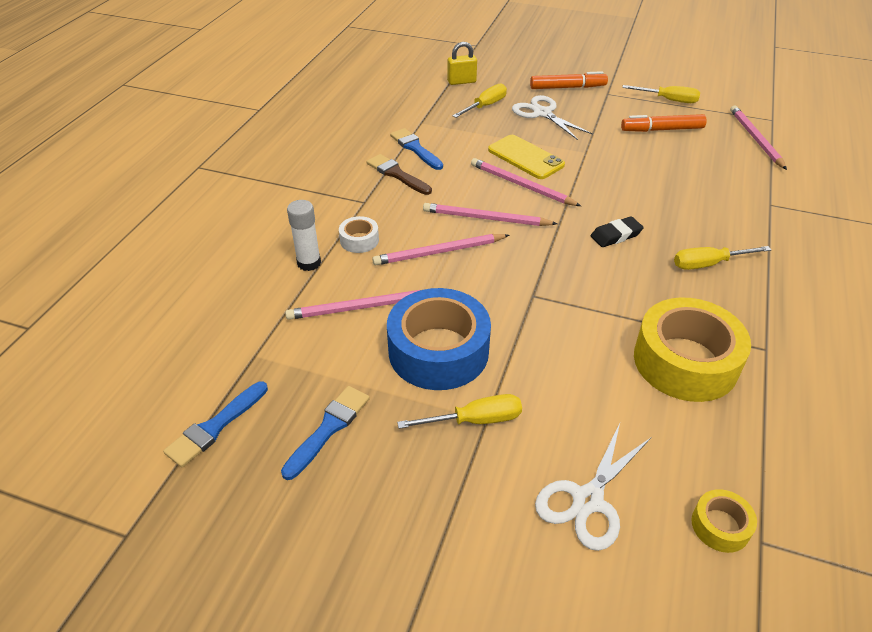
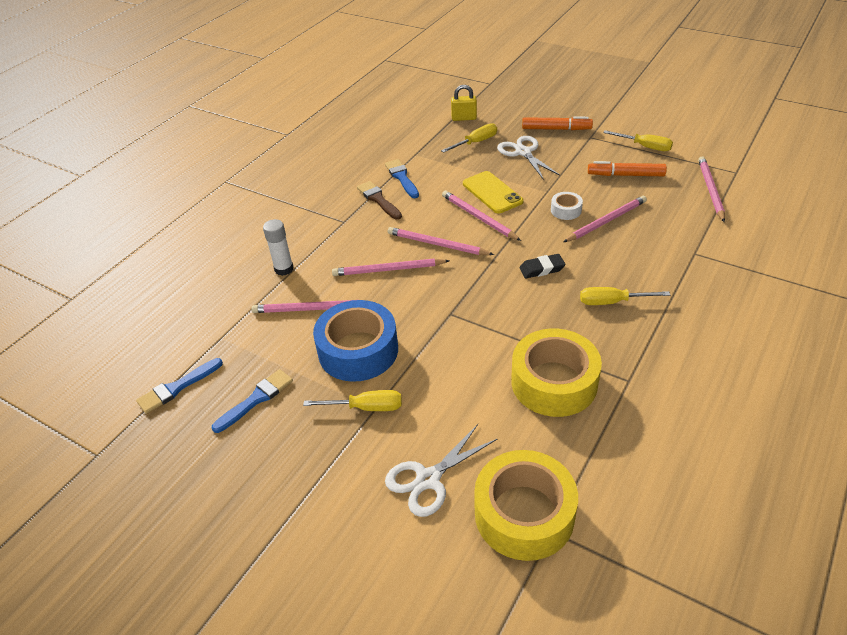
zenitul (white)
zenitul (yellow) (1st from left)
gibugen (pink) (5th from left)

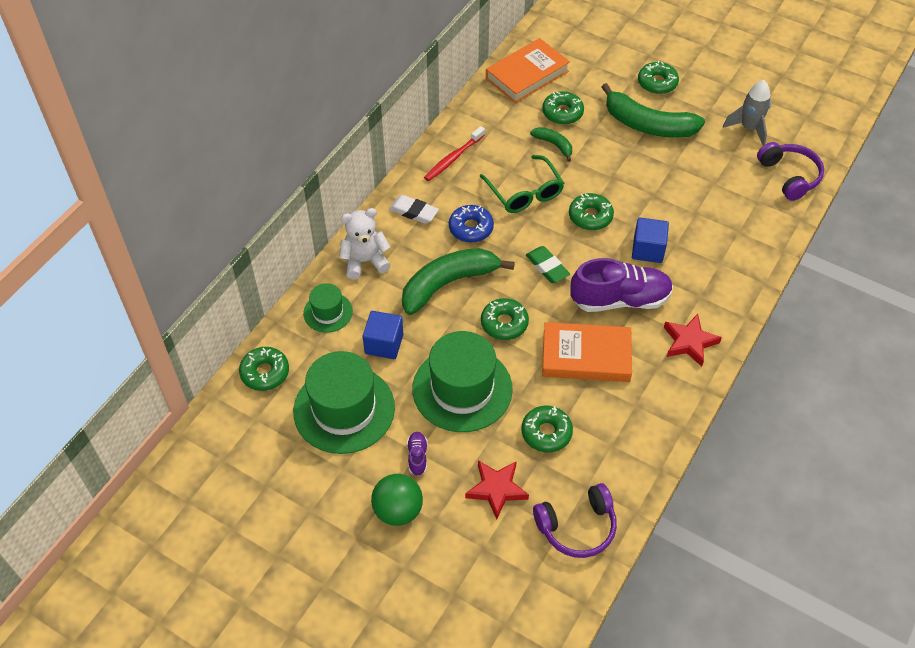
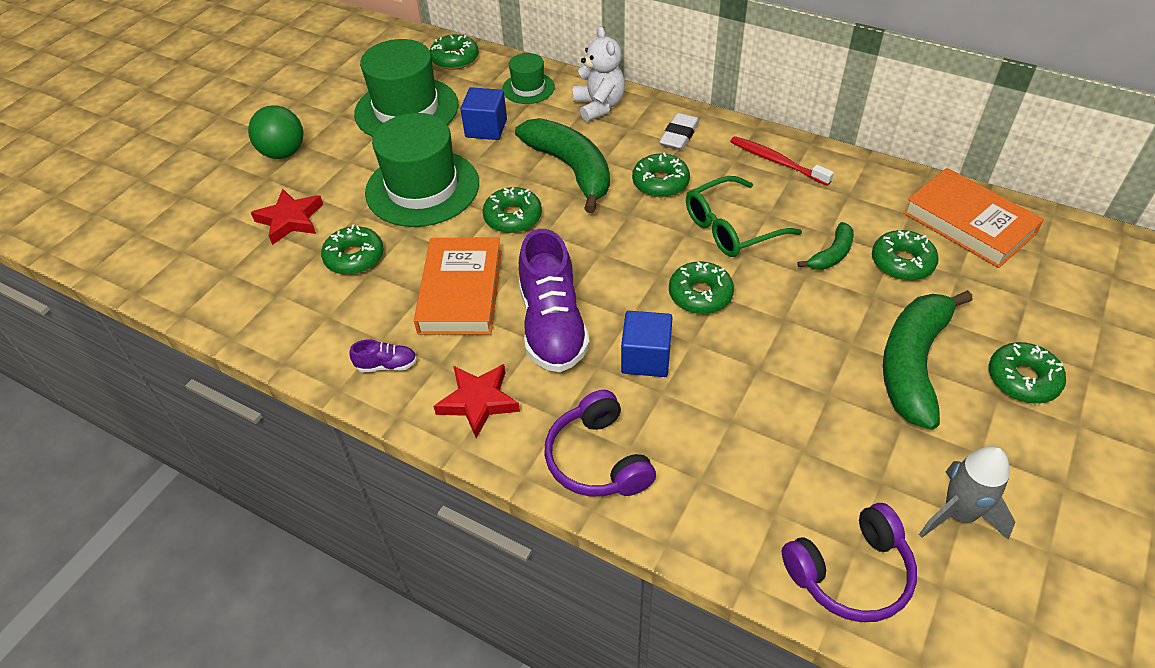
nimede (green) (4th from left)
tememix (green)
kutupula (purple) (1st from left)
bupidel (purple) (1st from left)

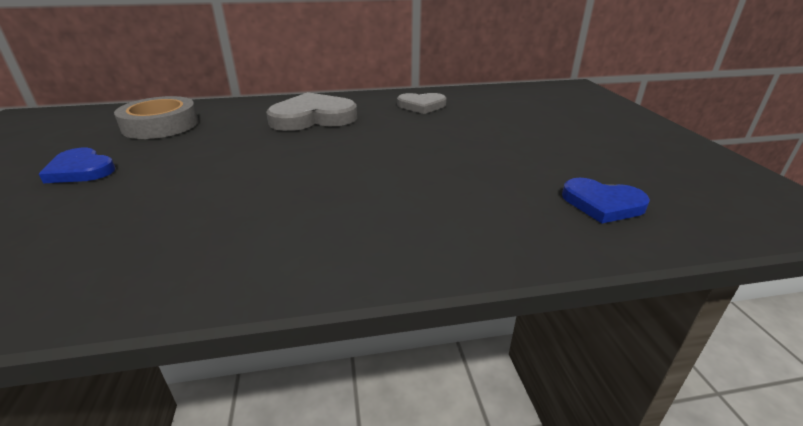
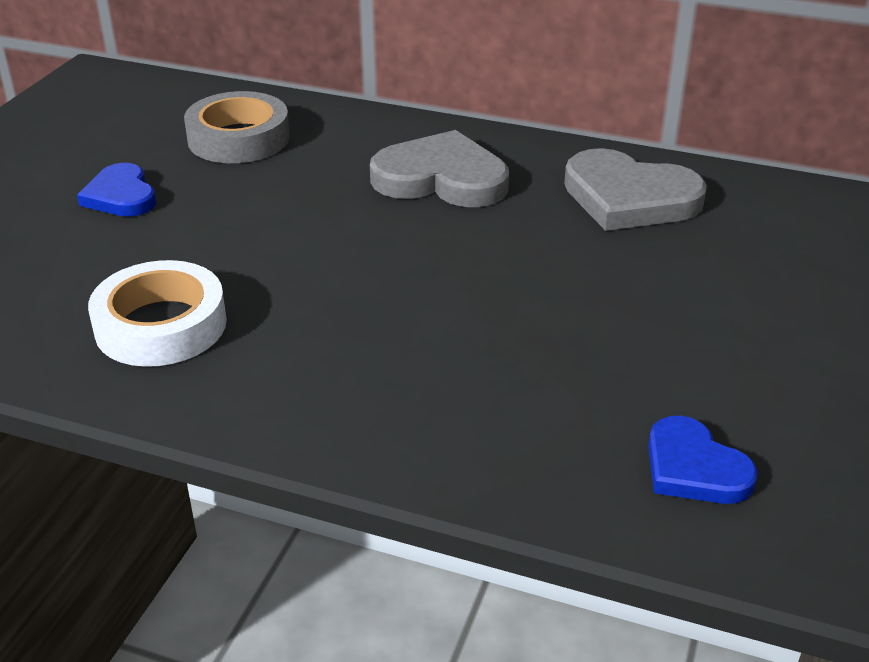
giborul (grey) (2nd from left)
zenitul (white)

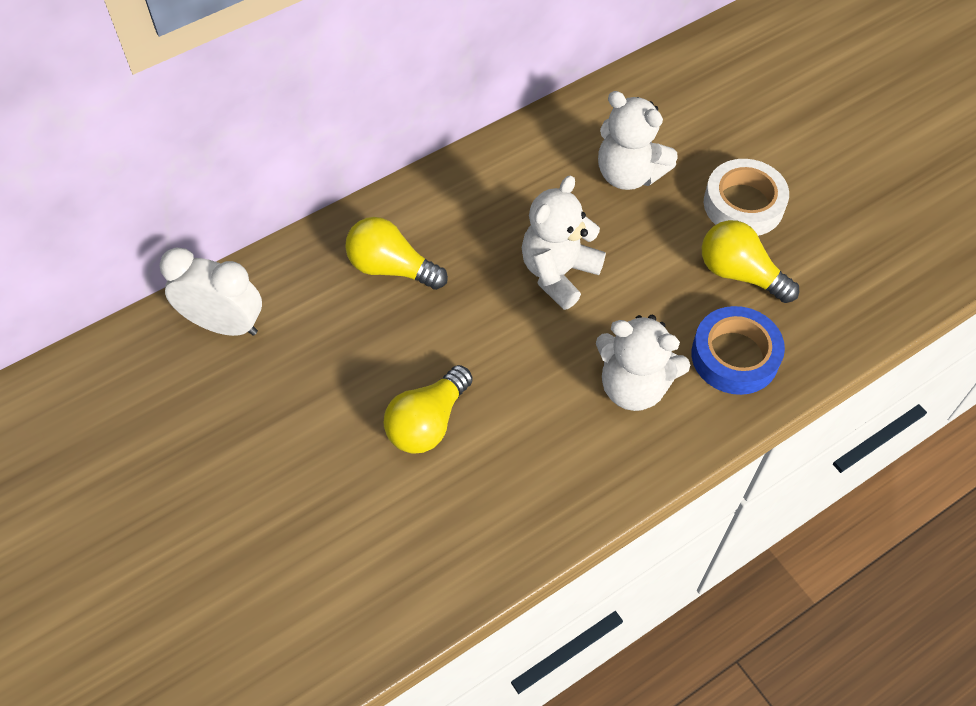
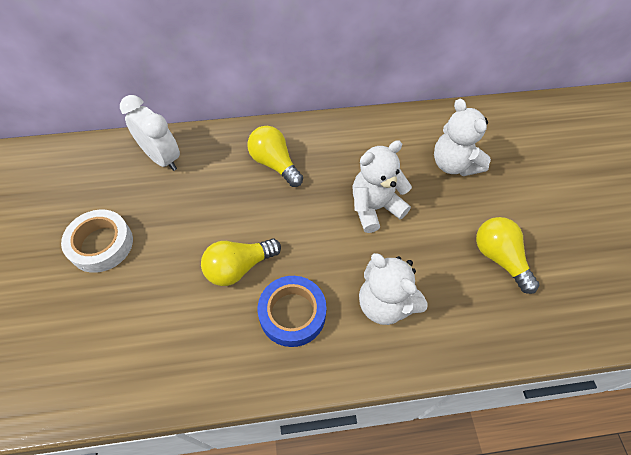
zenitul (white)
zenitul (blue)

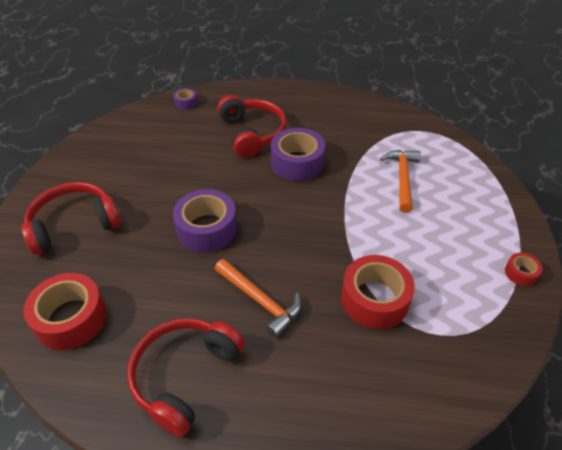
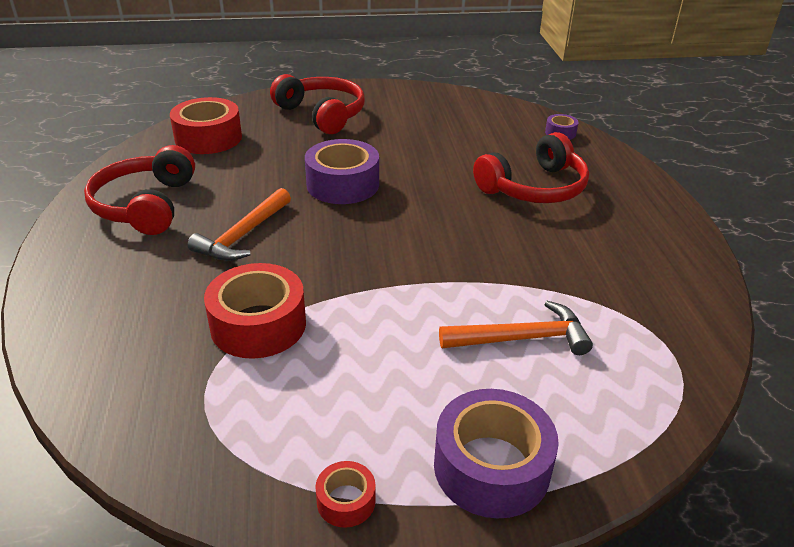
zenitul (purple) (2nd from left)
bupidel (red) (1st from left)

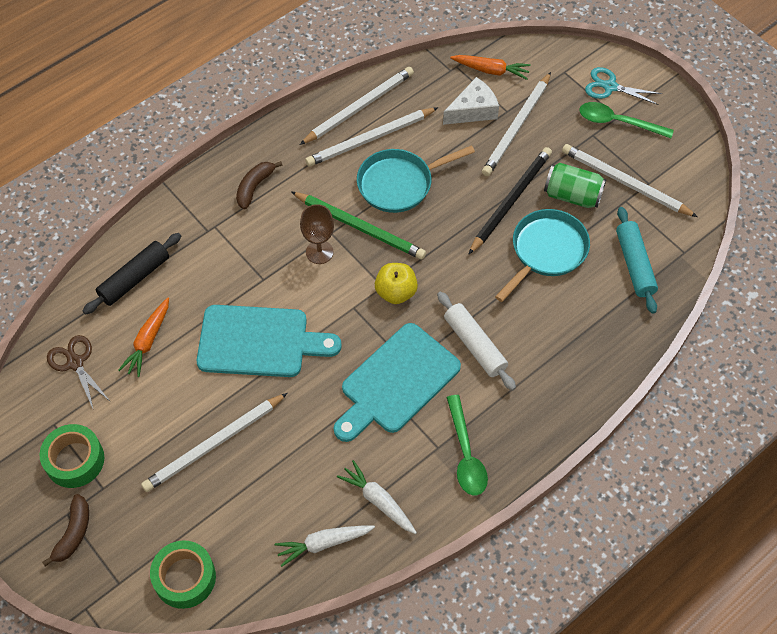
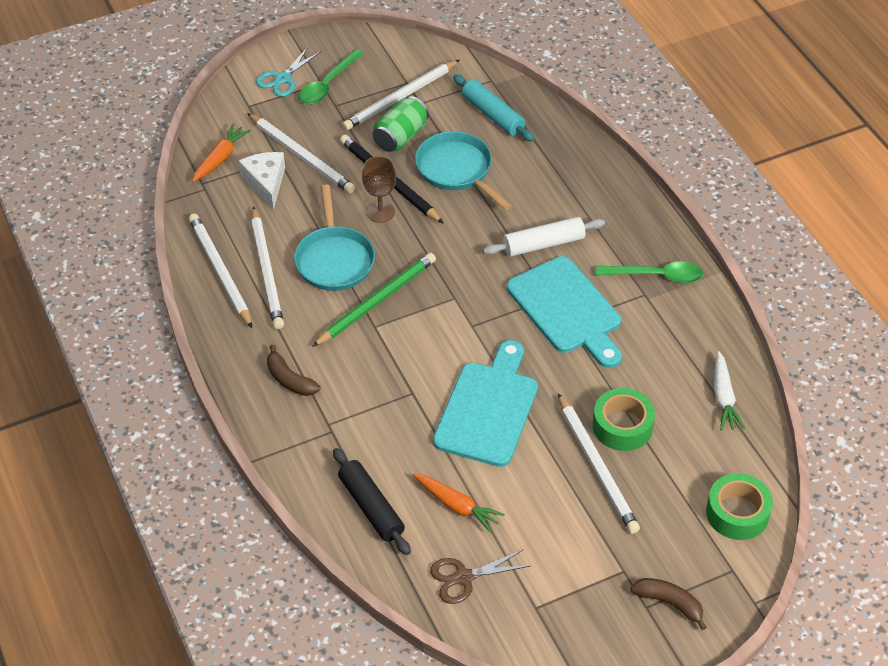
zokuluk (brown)
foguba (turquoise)
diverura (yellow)
zenitul (green) (1st from left)
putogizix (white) (2nd from left in the first image)

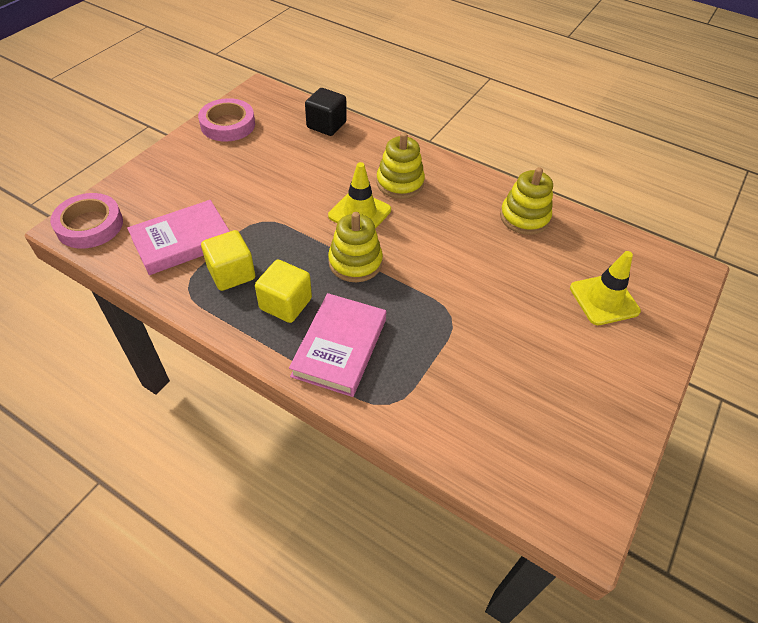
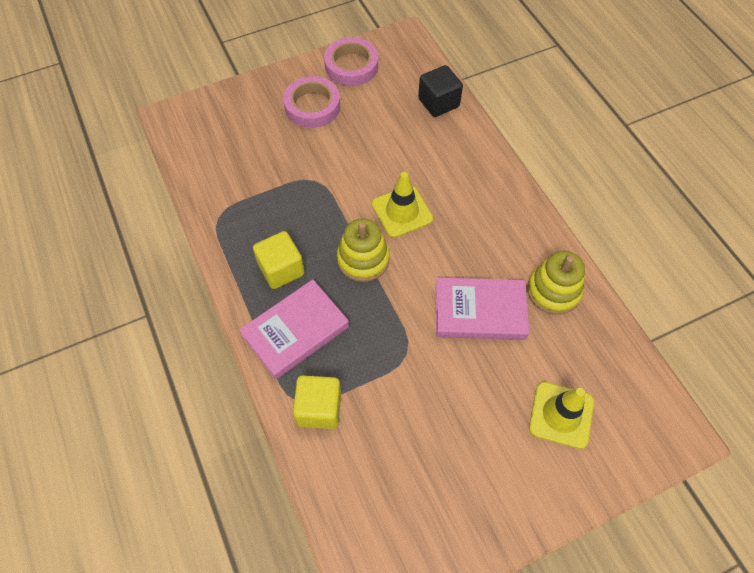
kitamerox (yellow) (2nd from left in the first image)
zenitul (pink) (1st from left)
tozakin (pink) (2nd from left)
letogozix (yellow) (2nd from left)

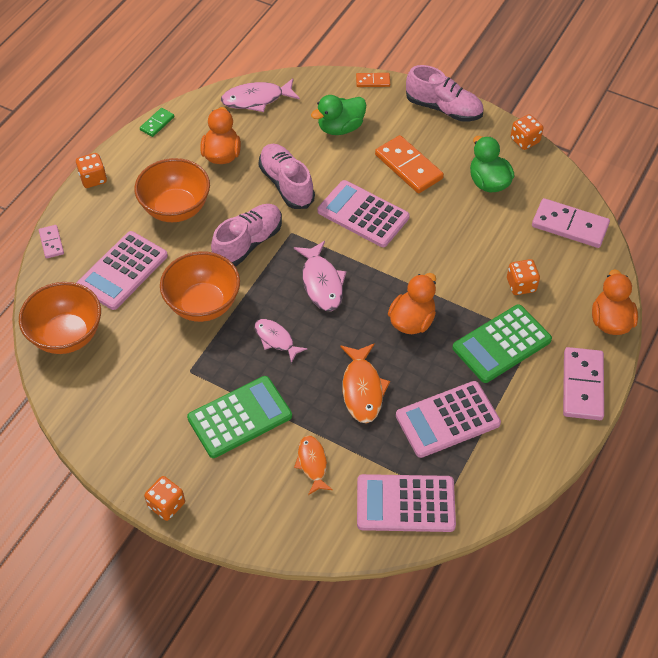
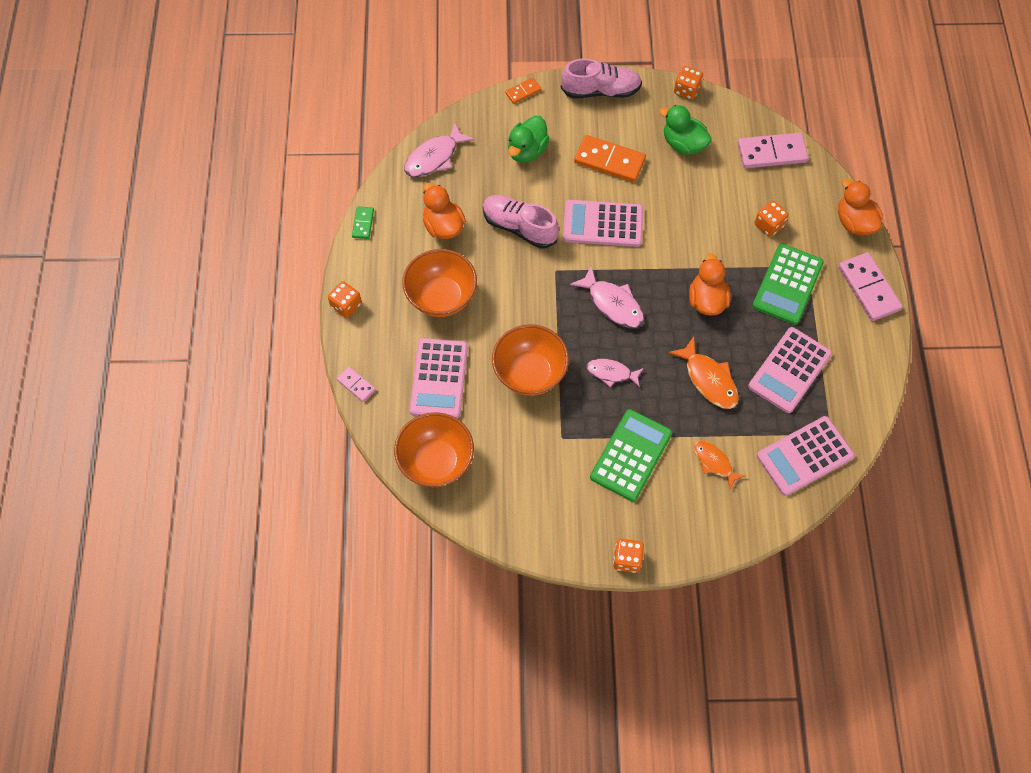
kutupula (pink) (1st from left in the first image)

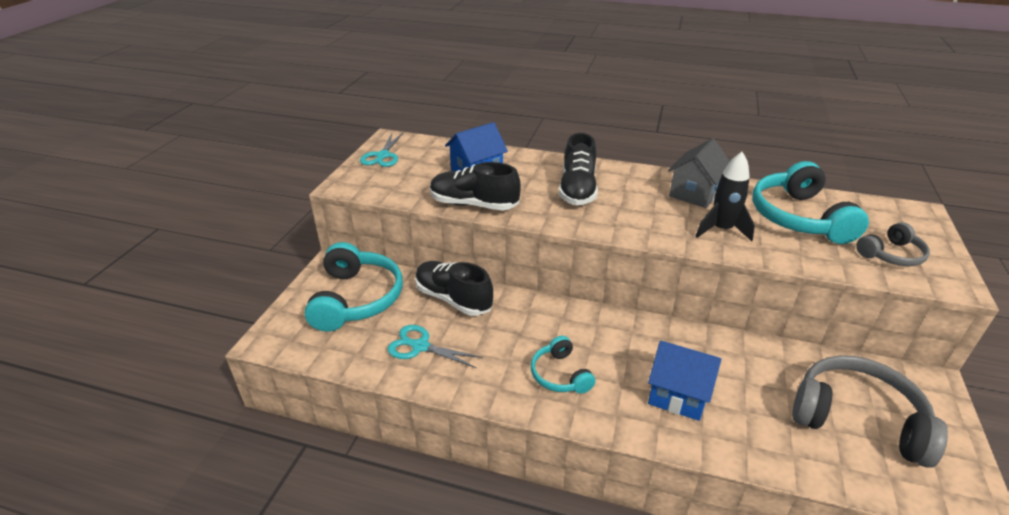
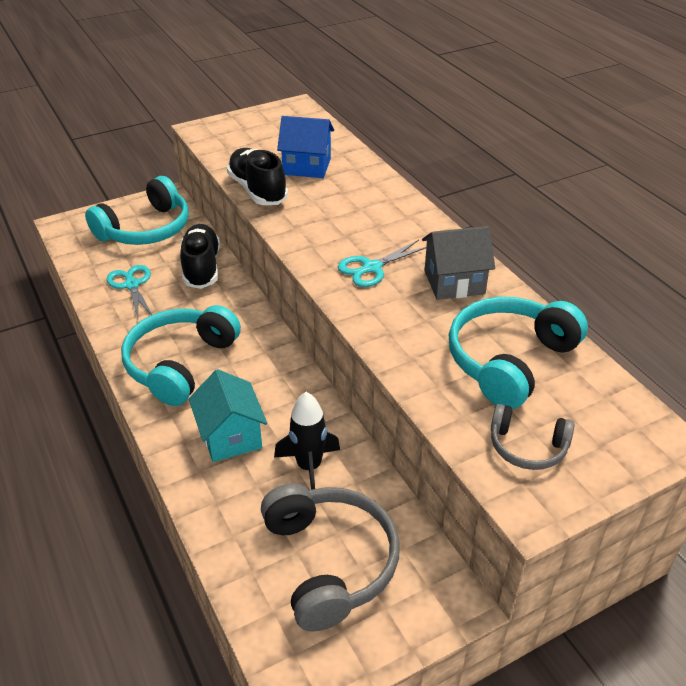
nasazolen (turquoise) (2nd from left)
kutupula (black) (3rd from left in the first image)
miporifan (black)
bupidel (turquoise) (2nd from left)
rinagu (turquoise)

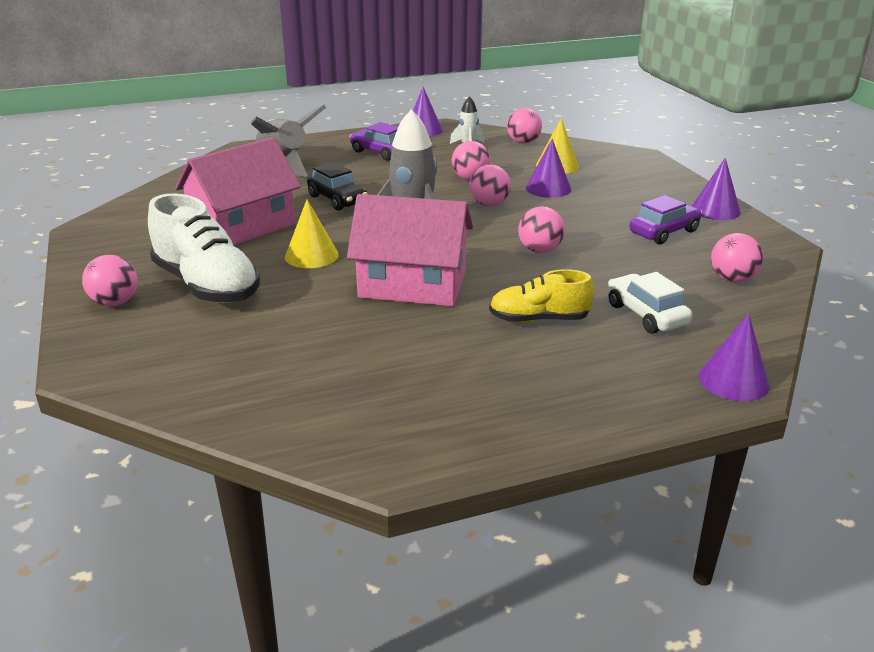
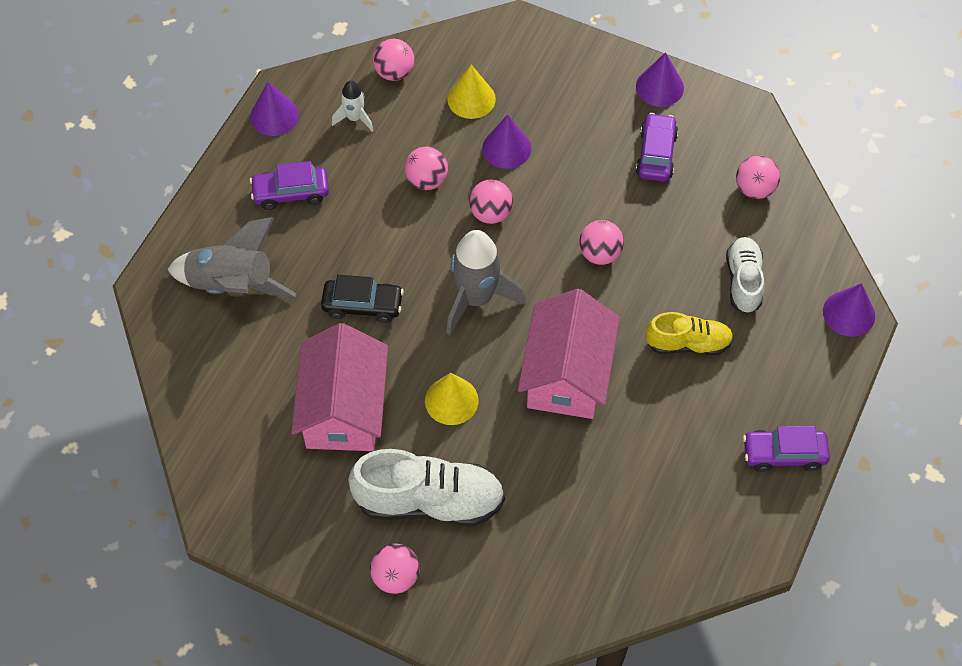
rinagu (pink) (2nd from left)
kutupula (yellow)
kutupula (white) (2nd from left)
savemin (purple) (3rd from left)

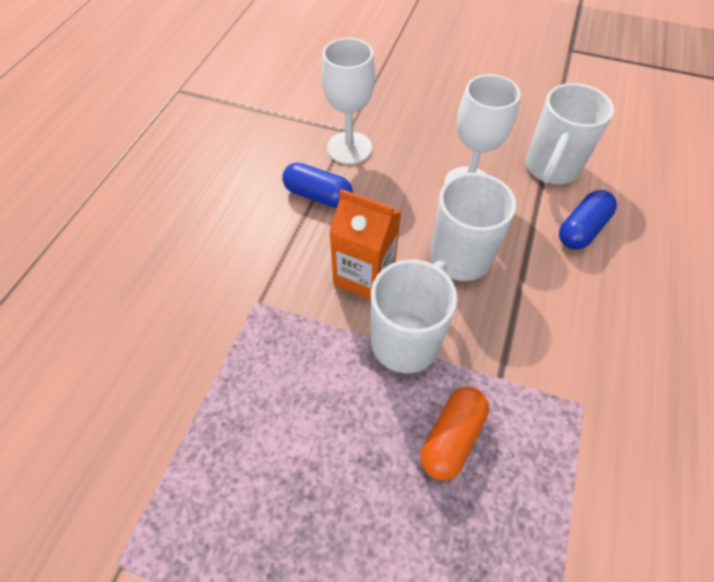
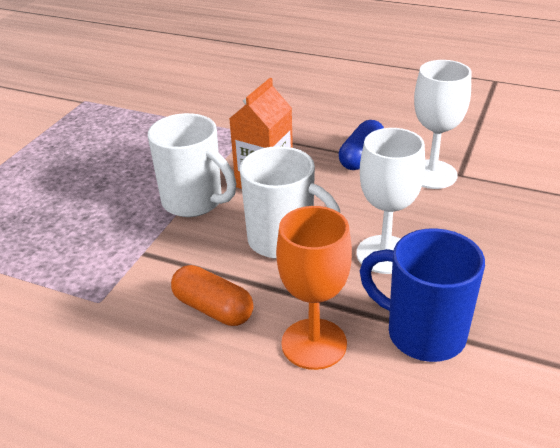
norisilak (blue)
zokuluk (orange)
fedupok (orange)

